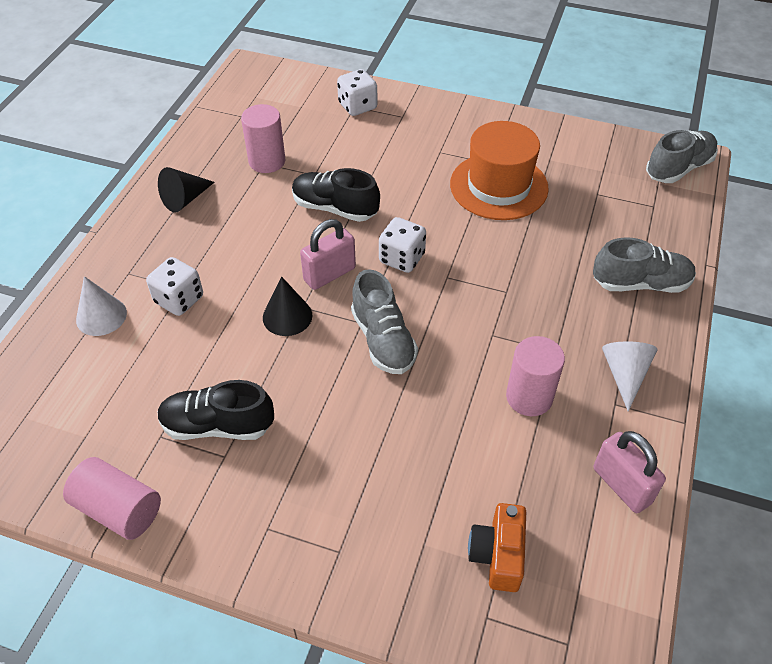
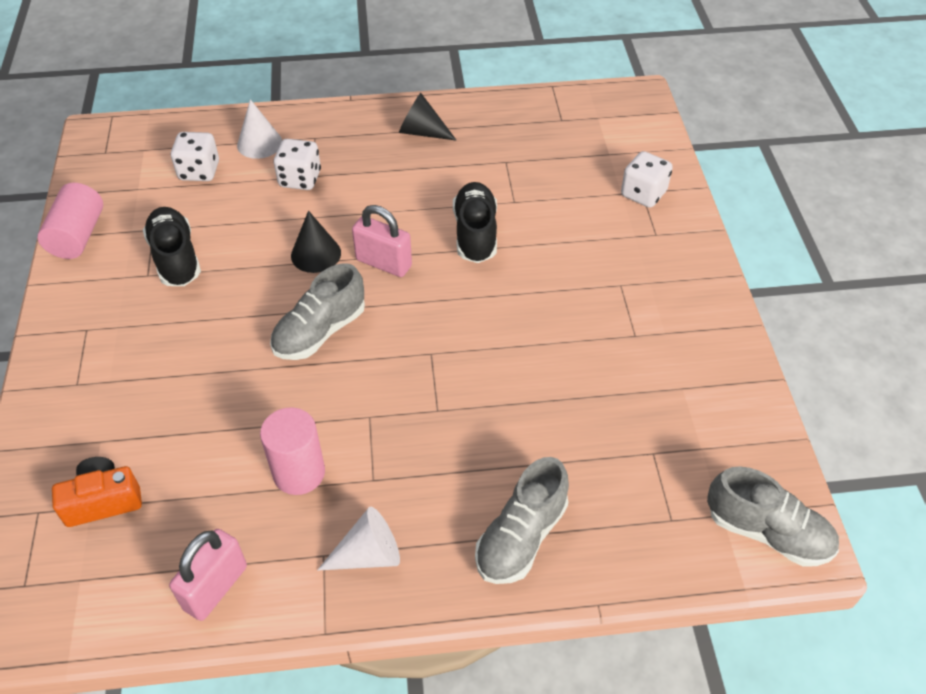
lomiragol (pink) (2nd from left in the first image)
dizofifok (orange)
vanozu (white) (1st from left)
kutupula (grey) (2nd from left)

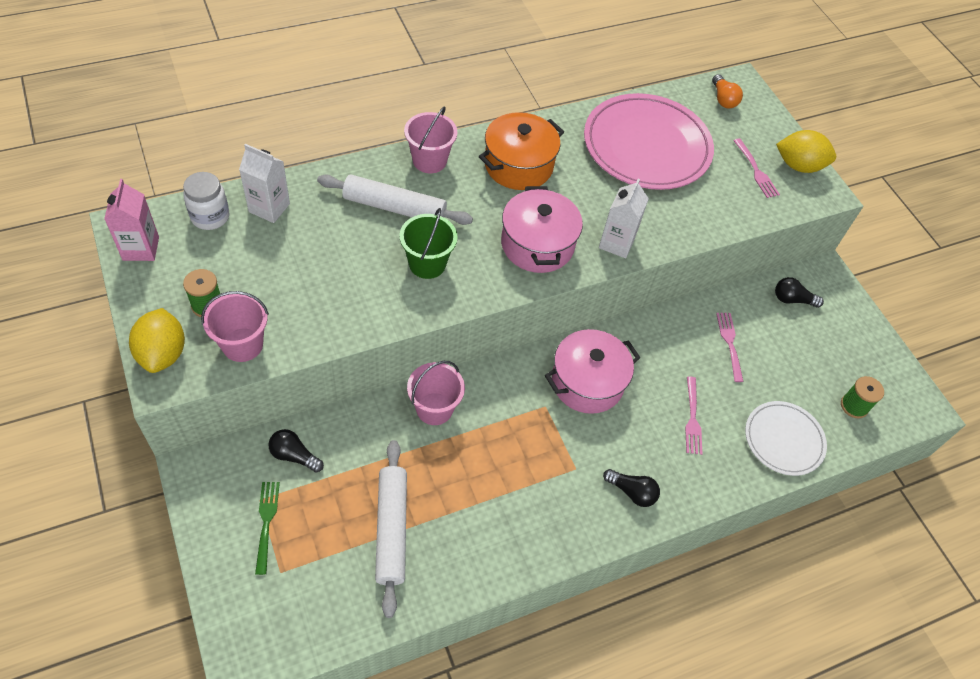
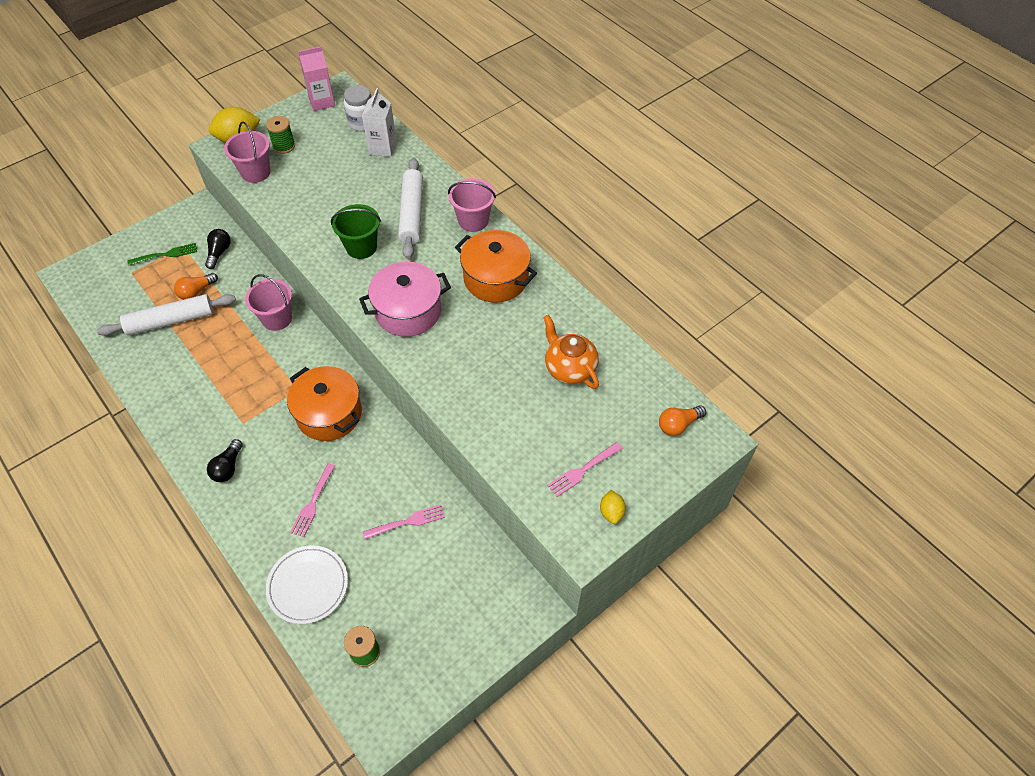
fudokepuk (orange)
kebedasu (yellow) (2nd from left)
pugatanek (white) (2nd from left in the first image)
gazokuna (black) (3rd from left in the first image)
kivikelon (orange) (1st from left)
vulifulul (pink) (1st from left)
gazokuna (orange) (1st from left)

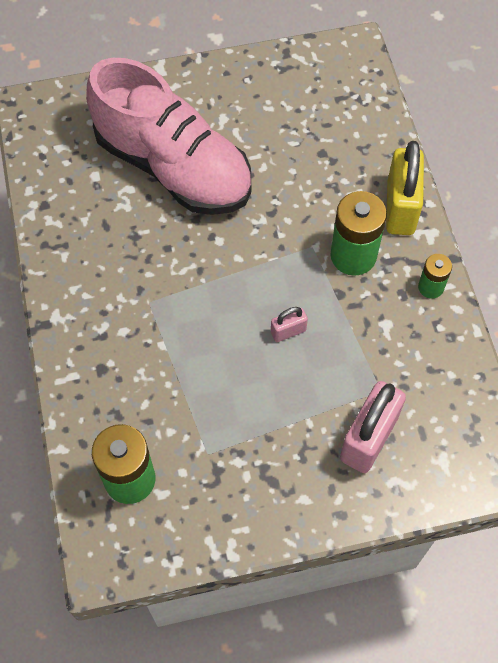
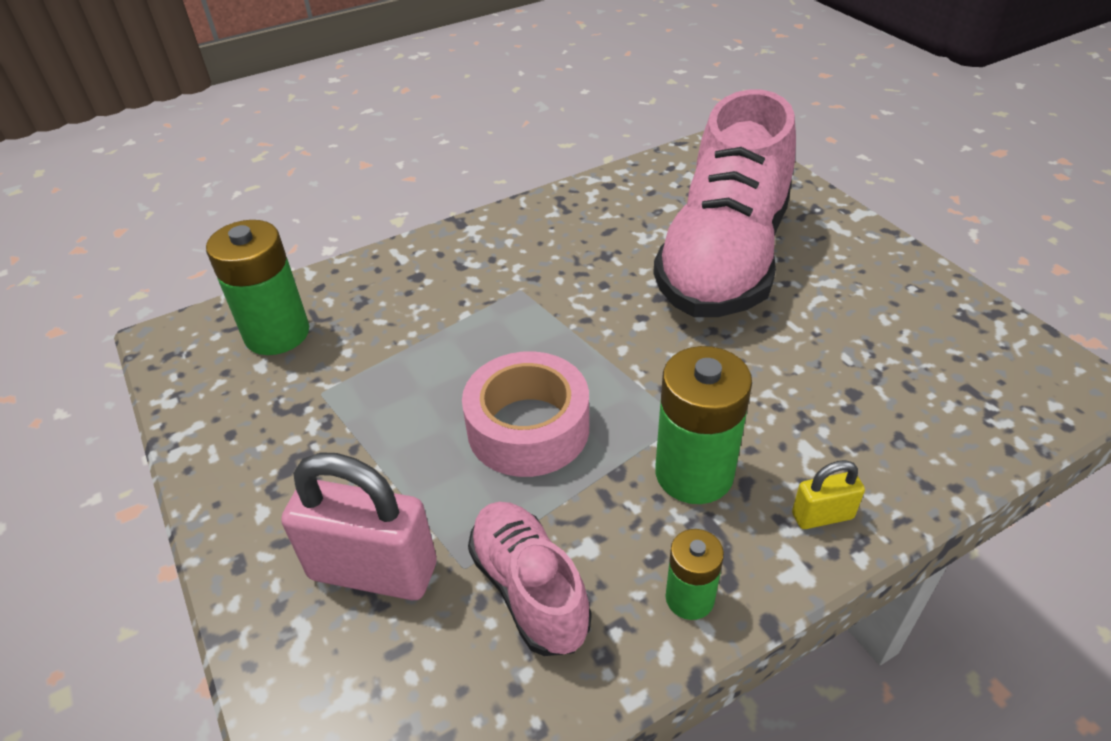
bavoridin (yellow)
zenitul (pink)
kutupula (pink) (1st from left)

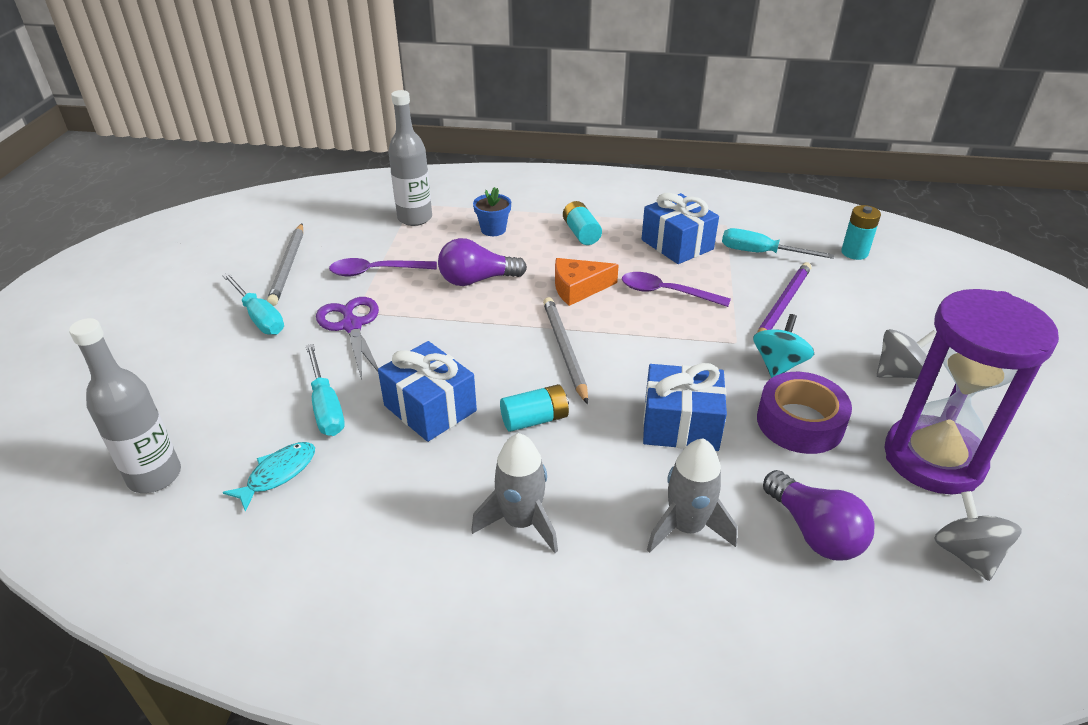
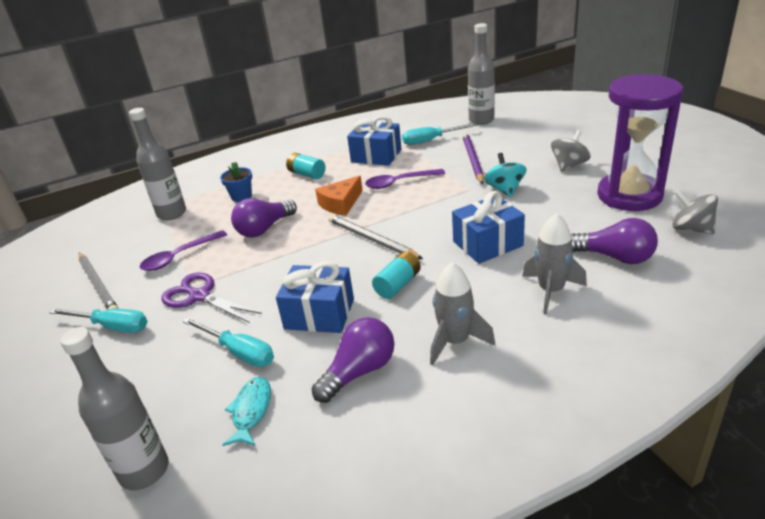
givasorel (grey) (3rd from left)
zenitul (purple)
gazokuna (purple) (2nd from left)

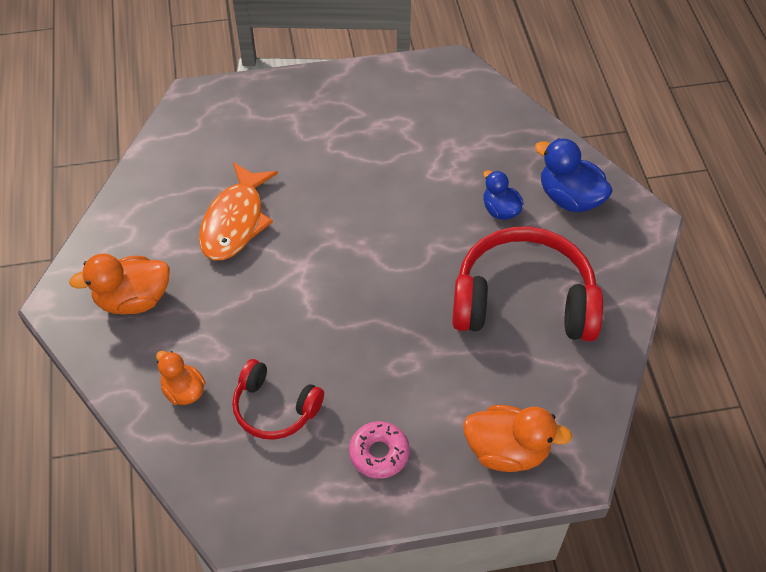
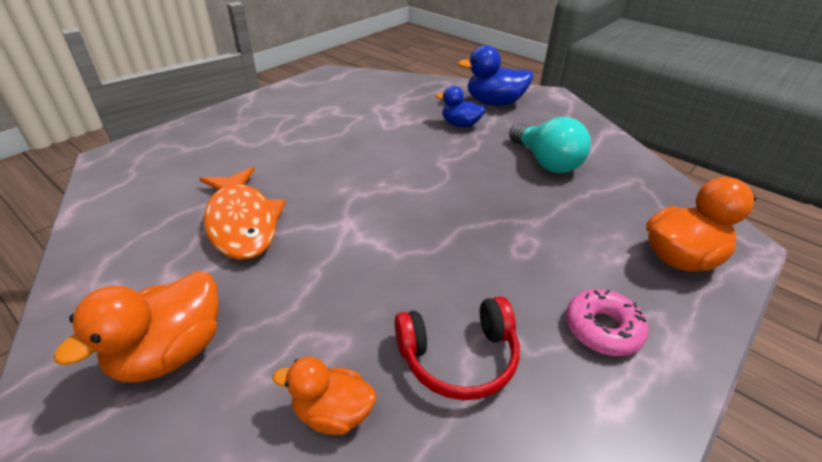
gazokuna (turquoise)

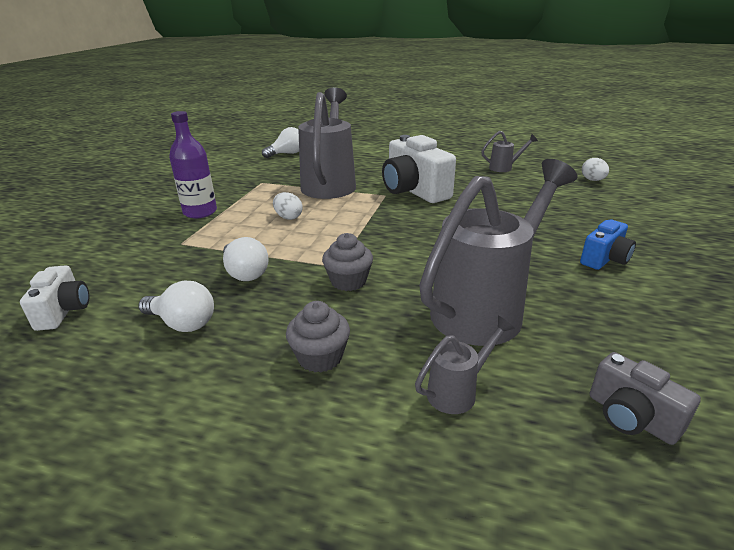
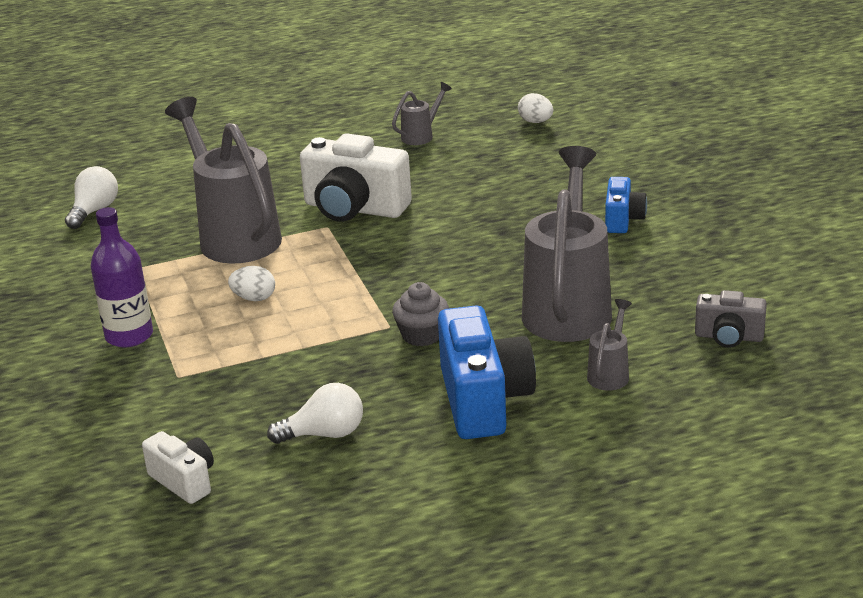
gazokuna (white) (2nd from left in the first image)
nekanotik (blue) (1st from left)

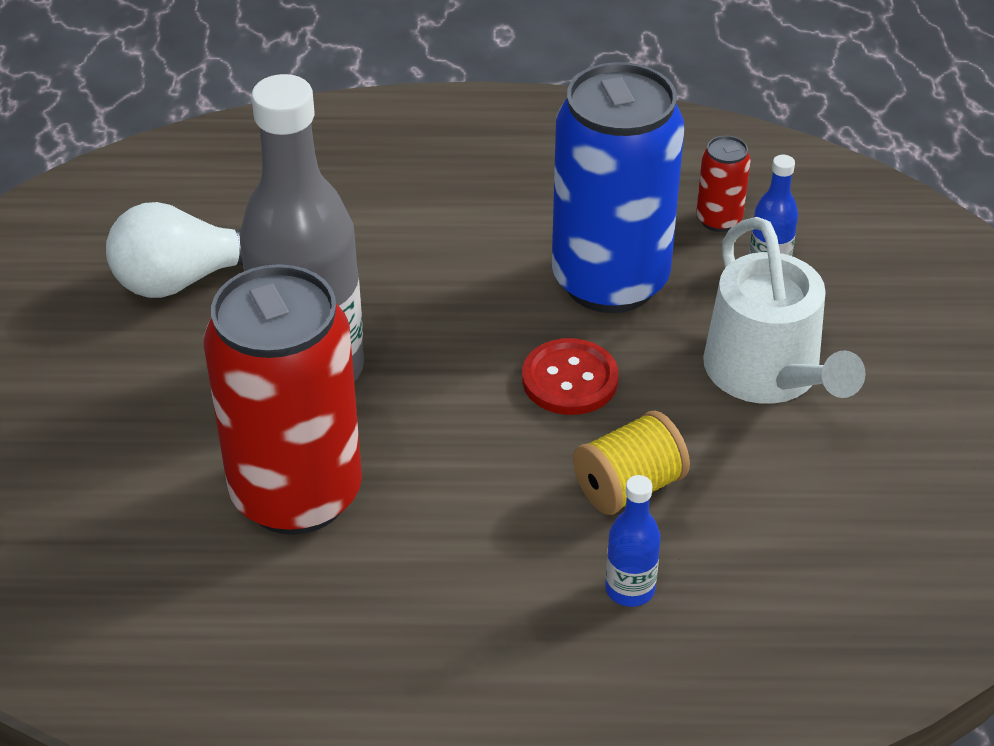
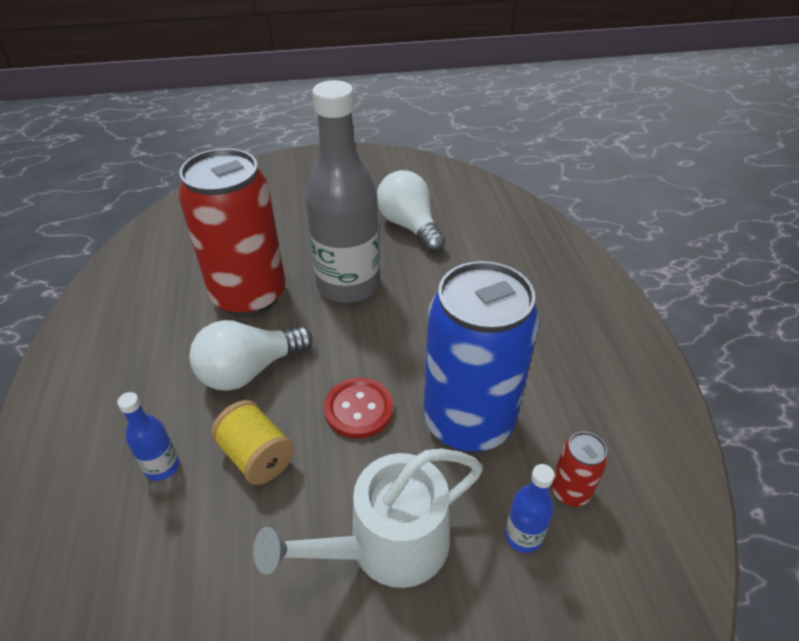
gazokuna (white) (1st from left)

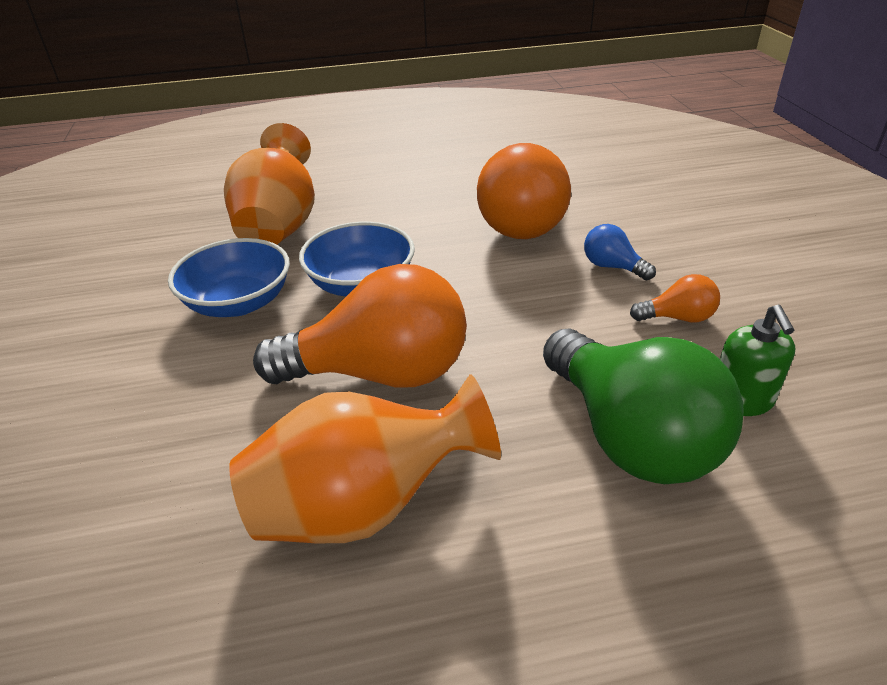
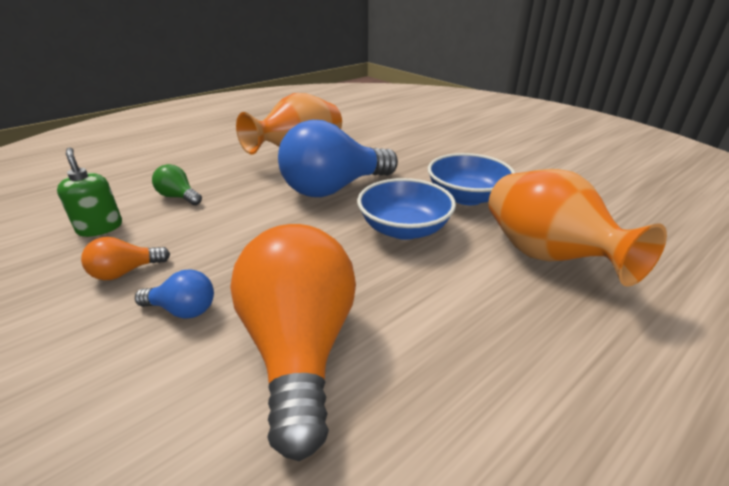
gazokuna (blue) (2nd from left)
gazokuna (green)

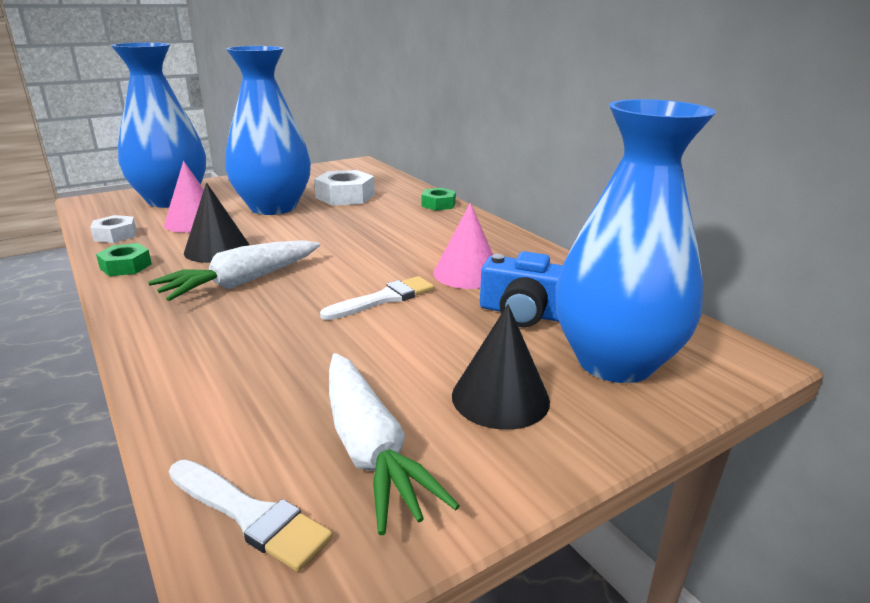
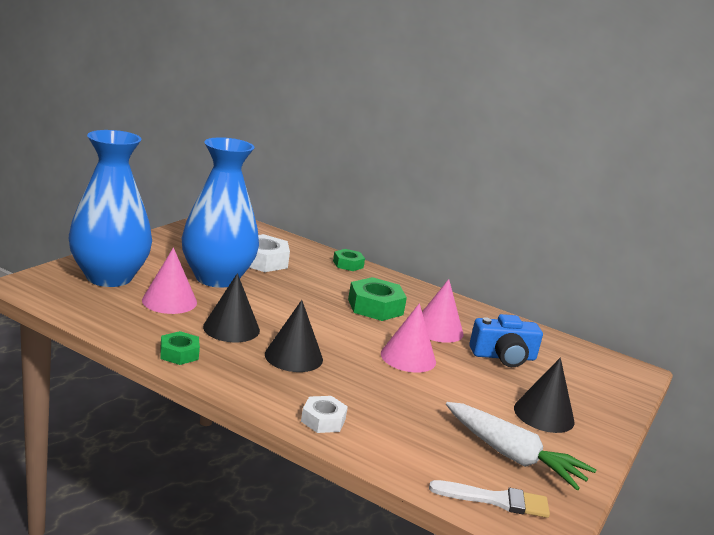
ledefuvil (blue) (3rd from left in the first image)
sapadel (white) (2nd from left)
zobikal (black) (2nd from left)
zobikal (pink) (2nd from left)
sapadel (green) (3rd from left)

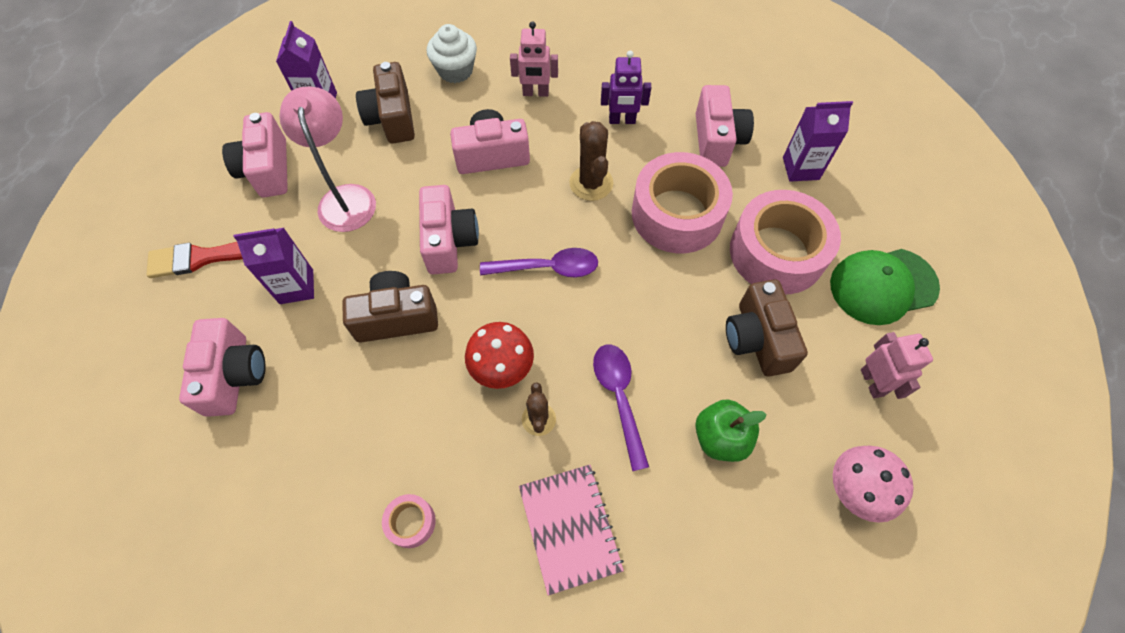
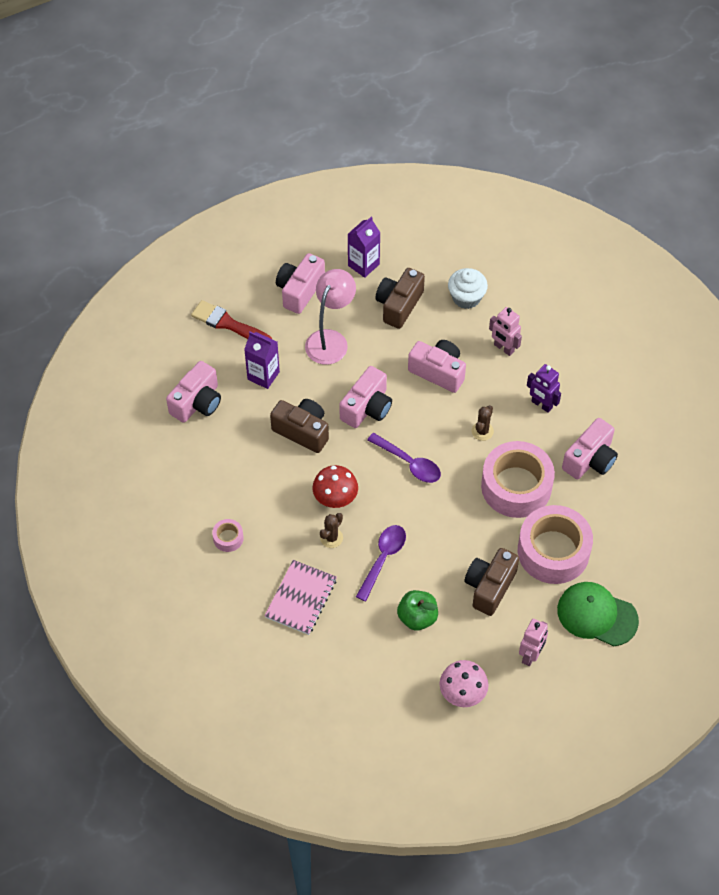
pugatanek (purple) (3rd from left in the first image)
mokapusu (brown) (2nd from left)

